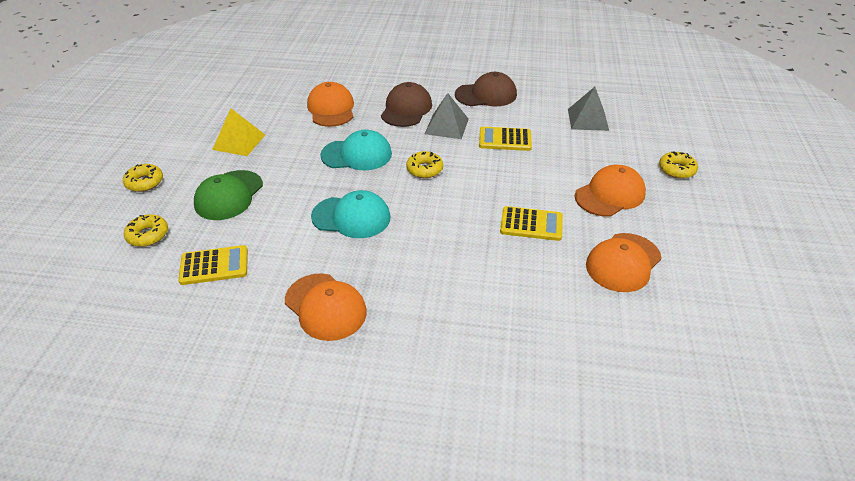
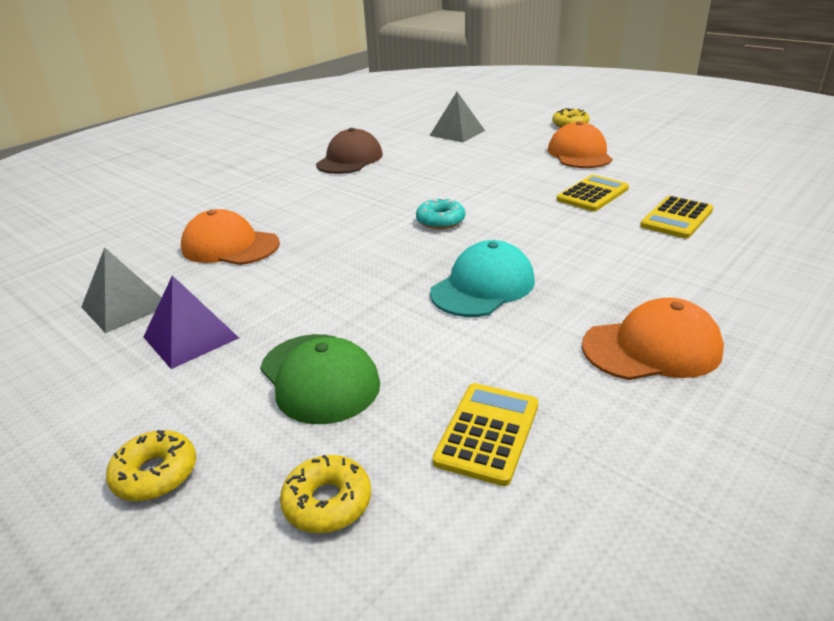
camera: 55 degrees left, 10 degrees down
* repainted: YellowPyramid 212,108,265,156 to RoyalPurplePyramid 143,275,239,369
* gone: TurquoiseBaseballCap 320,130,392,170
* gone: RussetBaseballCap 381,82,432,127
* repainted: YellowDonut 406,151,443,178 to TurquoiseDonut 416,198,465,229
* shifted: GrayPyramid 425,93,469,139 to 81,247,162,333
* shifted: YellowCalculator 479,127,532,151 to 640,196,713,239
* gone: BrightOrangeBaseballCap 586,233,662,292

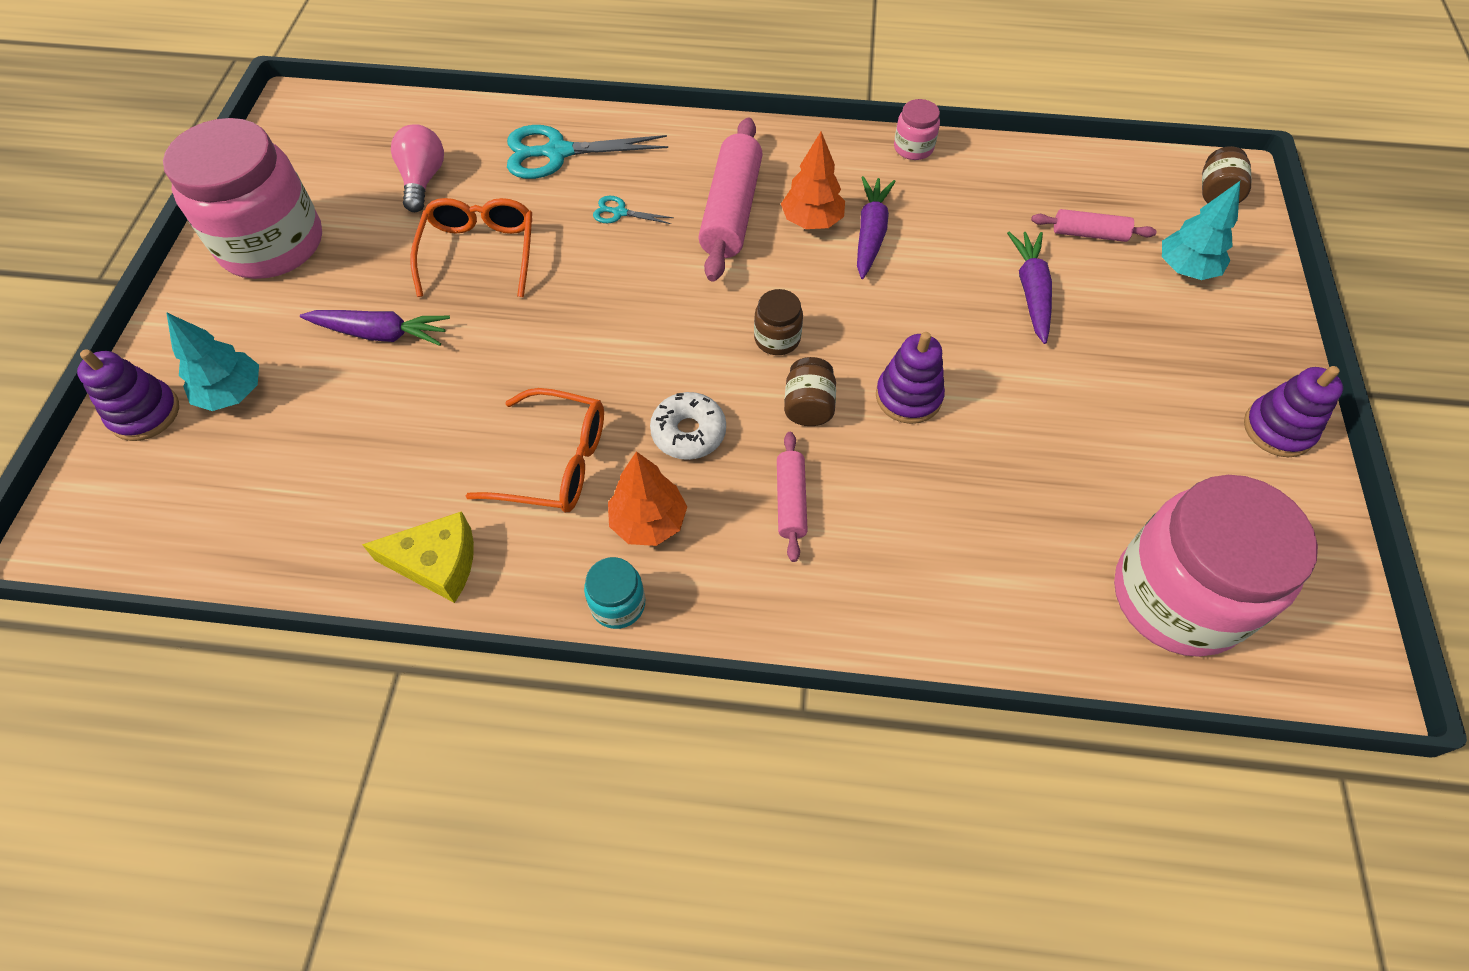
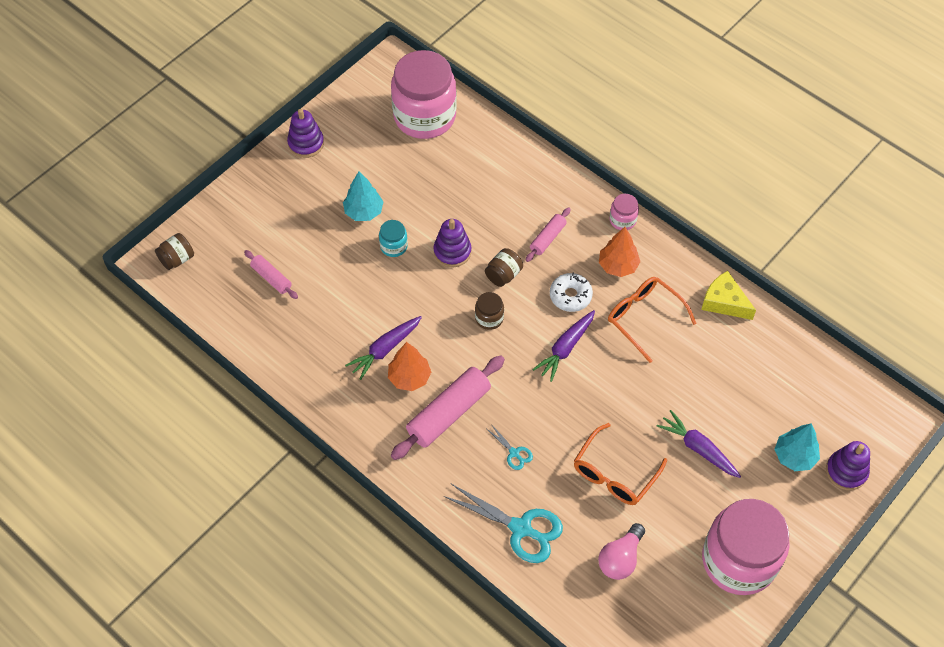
camera: 145 degrees left, 0 degrees up
* shifted: TurquoiseJamJar 584,557,645,629 to 379,220,408,257
* shifted: RosyJamJar 894,99,940,160 to 609,194,639,230
* shifted: RoyalPurpleCarrot 1007,232,1052,344 to 532,310,595,382
* shifted: TurquoiseTree 1162,181,1240,280 to 343,171,384,221

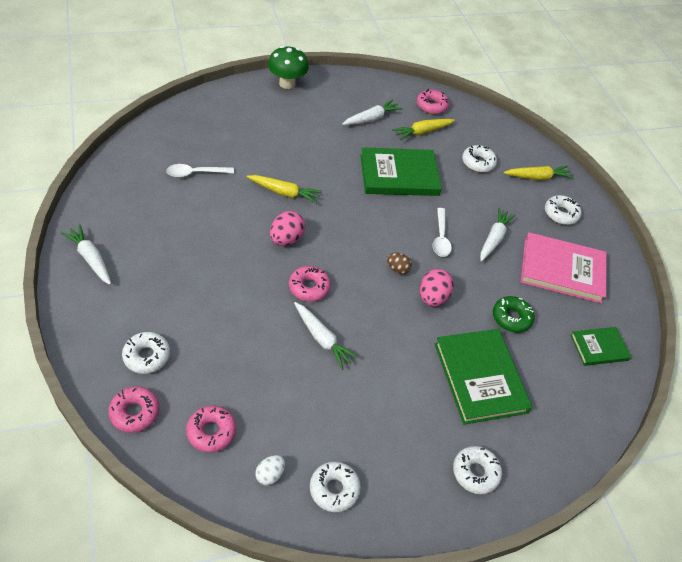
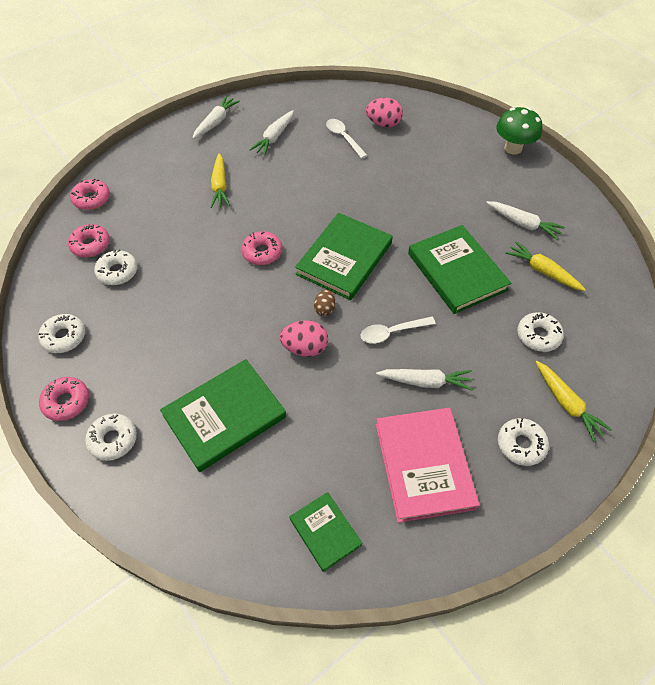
camera: 75 degrees right, 5 degrees up
* shifted: PureWhiteDonut 122,332,170,374 to 94,249,138,285
* shifted: YellowCarrot 247,175,322,204 to 211,153,230,208
* gone: PureWhiteToyEgg 255,455,285,485
* shifted: RosyToyEgg 270,211,305,246 to 366,98,403,127
* shifted: PureWhiteCarrot 294,302,359,370 to 249,110,294,156
* shifted: RosyDonut 417,89,449,114 to 39,377,89,421
* gone: GreenDonut 493,296,535,333
* new: GreenHardcover 295,213,393,300

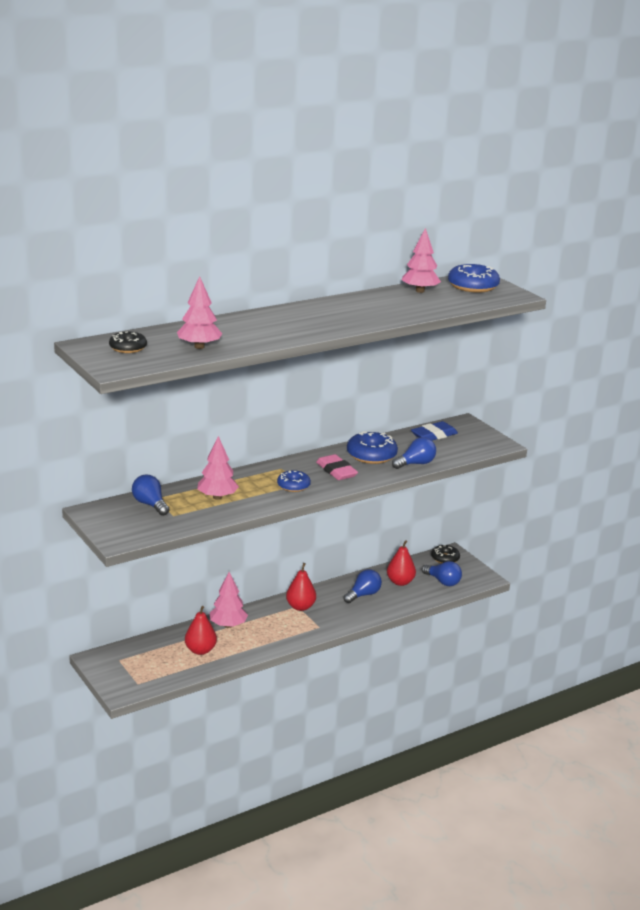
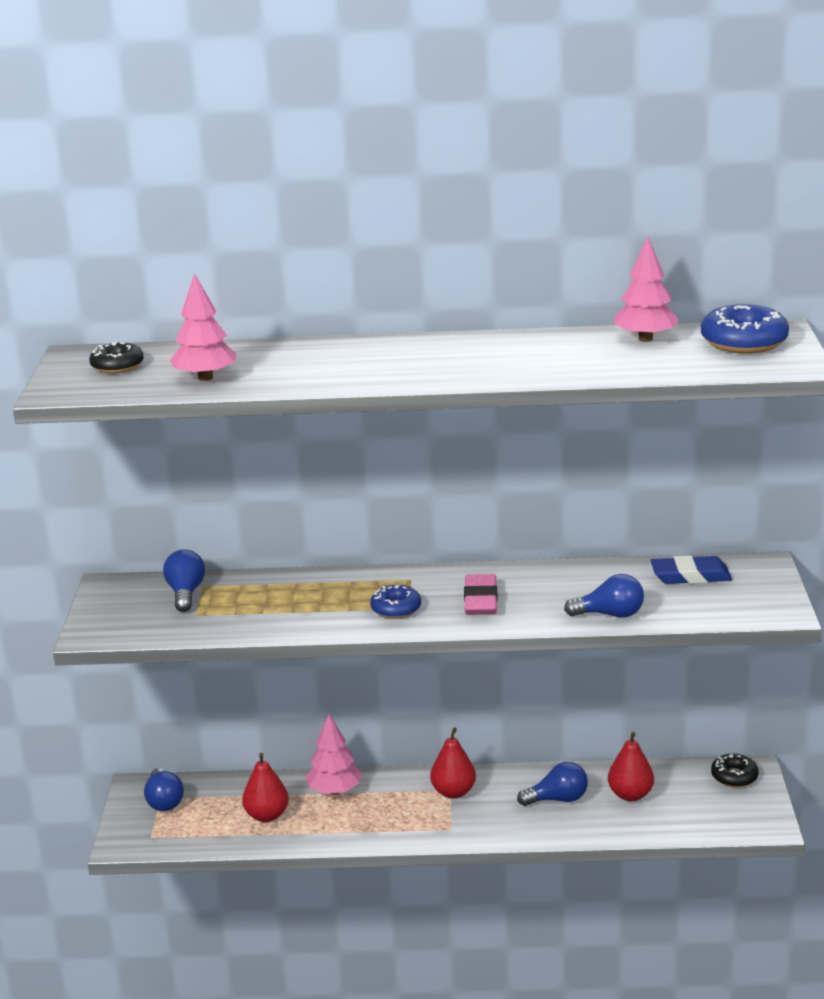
camera: 35 degrees right, 0 degrees up
* gone: RosyTree 197,436,239,500
* gone: RoyalBlueDonut 347,431,398,464
* shifted: RoyalBlueLightbulb 422,561,462,586 to 144,768,184,811

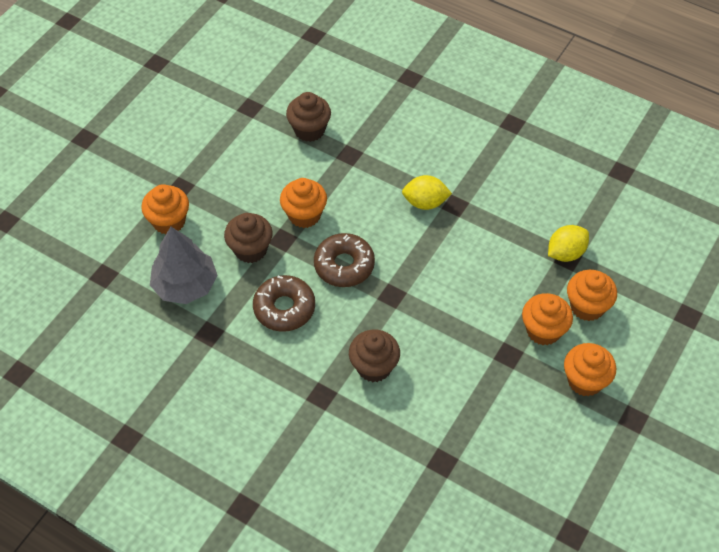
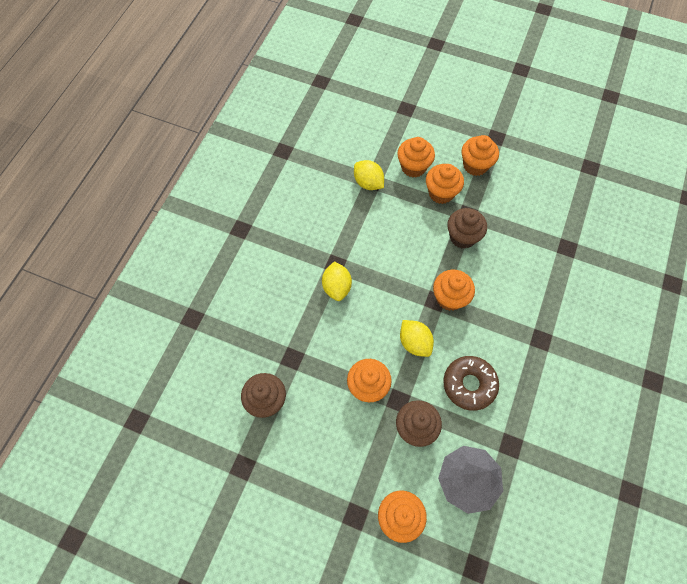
camera: 100 degrees left, 10 degrees up
* swapped: RussetDonut 314,233,375,287 to YellowCitrusFruit 400,320,434,357
* shifted: RussetMuffin 349,329,400,382 to 447,208,487,249
* new: BrightOrangeMuffin 433,270,475,311

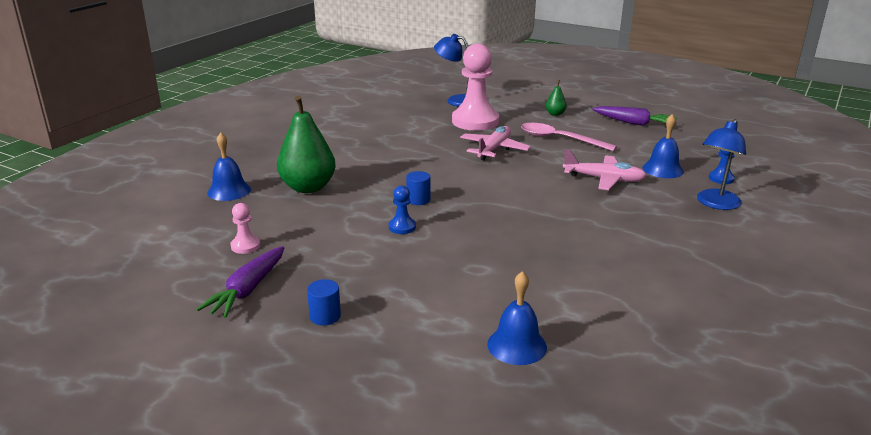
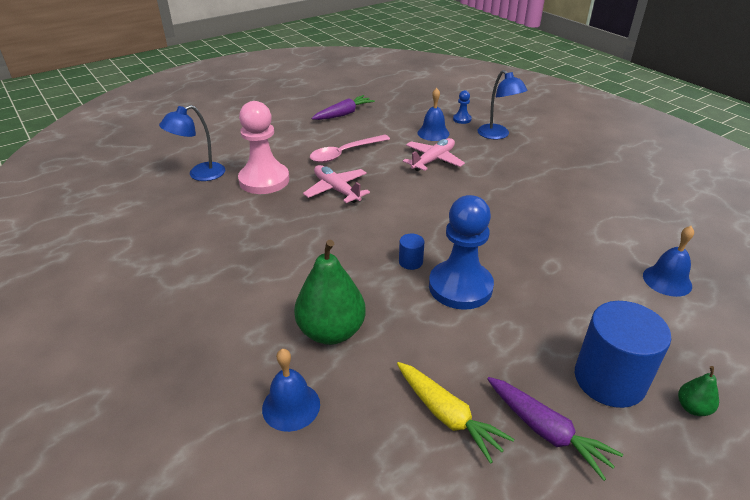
camera: 65 degrees left, 10 degrees up
* swapped: RosyPawn 230,203,260,254 to YellowCarrot 397,362,514,464
* scaled: RoyalBlueCylinderShape 307,279,341,326 = 575,301,671,408 x2.28
* scaled: RoyalBluePawn 389,186,416,234 = 429,195,494,310 x2.31
* shifted: GreenPear 546,80,567,116 to 678,366,719,416

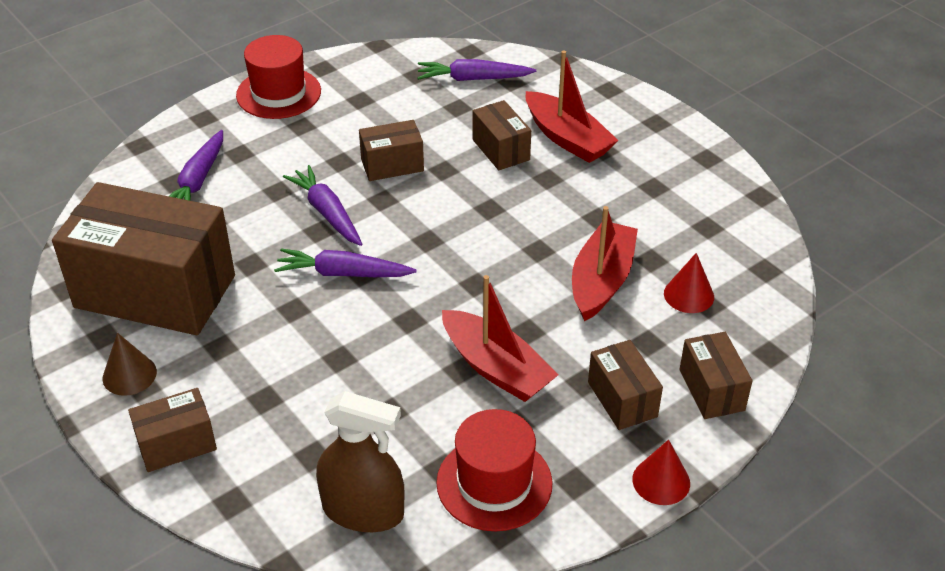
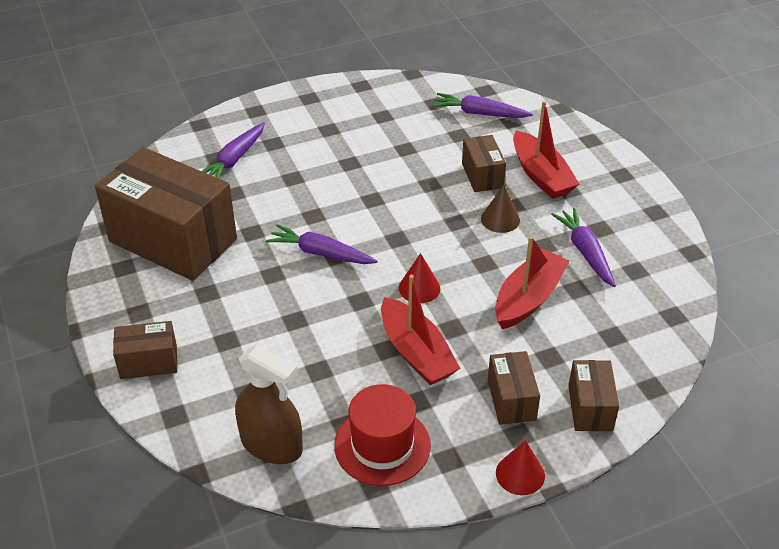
camera: 15 degrees right, 0 degrees up
* shifted: RussetConeShape 102,333,157,396 to 481,185,520,233
* gone: ScarletTallHat 236,35,321,119
* shifted: RoyalPurpleCarrot 283,165,362,246 to 551,208,616,287
* gone: RussetParcel 359,120,424,181
* shifted: ScarletConeShape 664,253,714,313 to 399,253,440,303

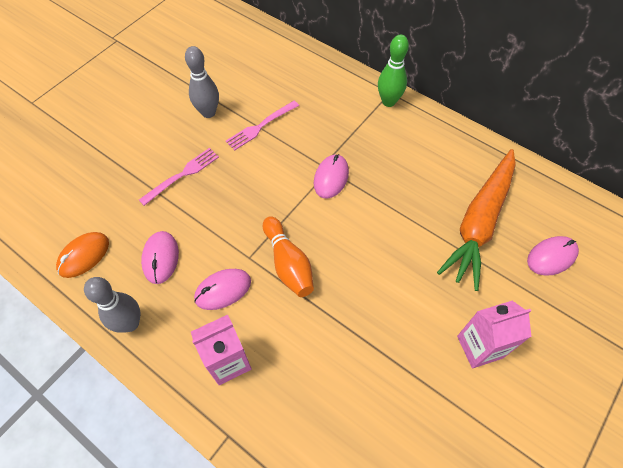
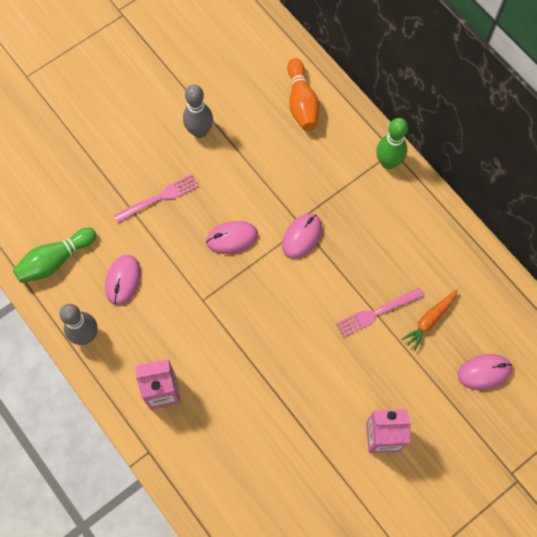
camera: 15 degrees right, 10 degrees up
* swapped: BrightOrangePcMouse 56,232,109,278 to GreenTenpin 13,228,96,283
* shifted: RosyPcMouse 194,269,251,310 to 206,221,258,254
* shifted: RosyTableFork 226,101,299,151 to 336,288,424,337
* shifted: BrightOrangeTenpin 263,216,314,297 to 287,58,319,131
* scaled: BrightOrangeCarrot 437,149,516,291 = 401,290,458,351 x0.46

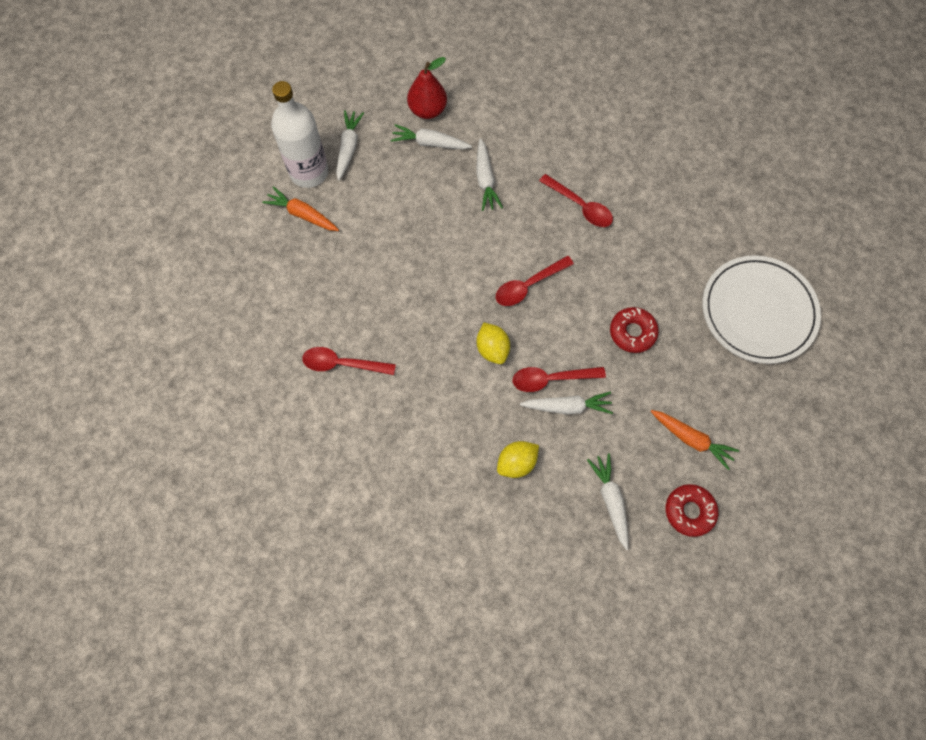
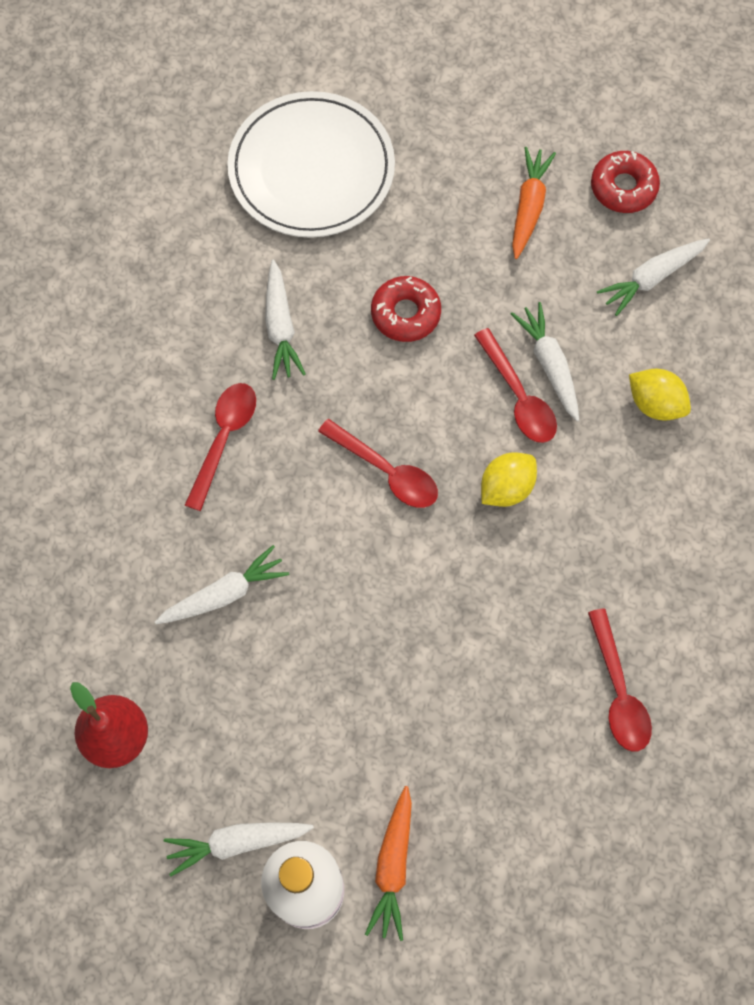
camera: 110 degrees left, 0 degrees up
* shifted: PureWhiteCarrot 390,124,472,150 to 265,260,306,380

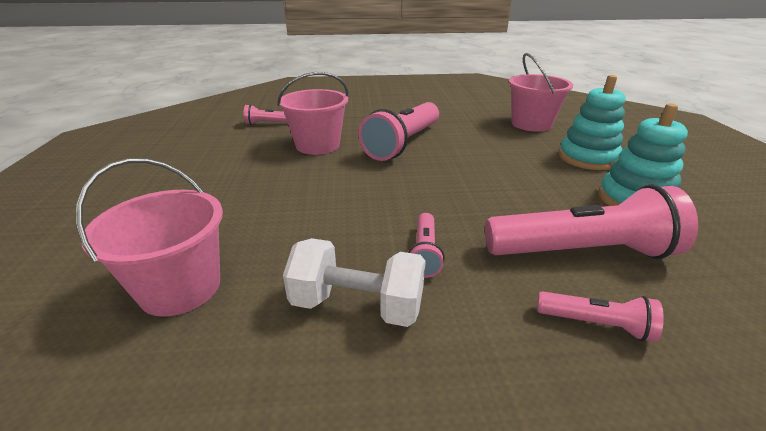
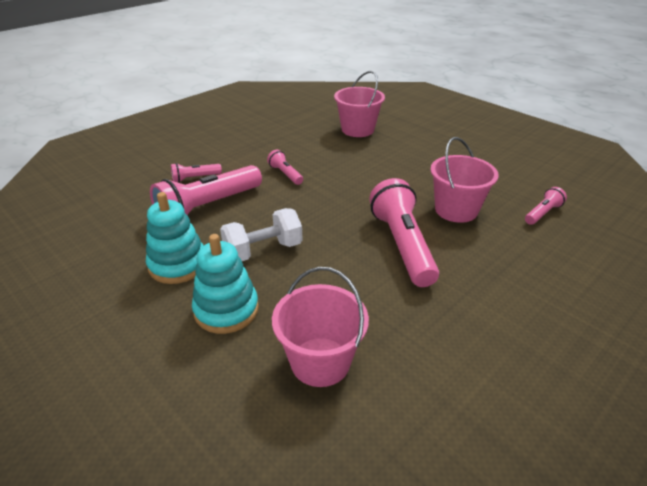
camera: 140 degrees right, 5 degrees up
* shifted: PureWhiteDumbbell 283,238,426,327 to 220,208,302,261

